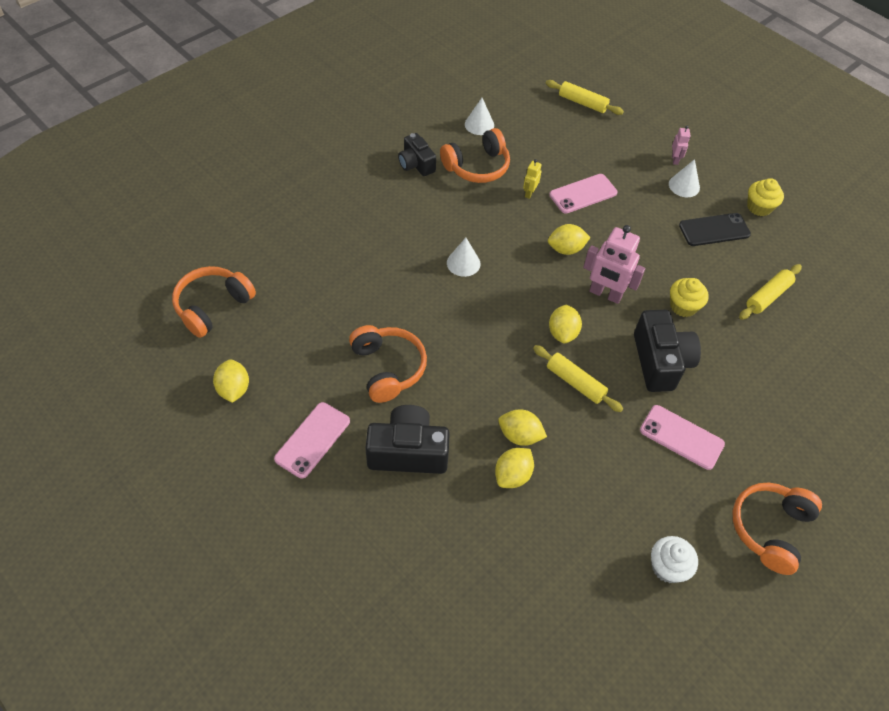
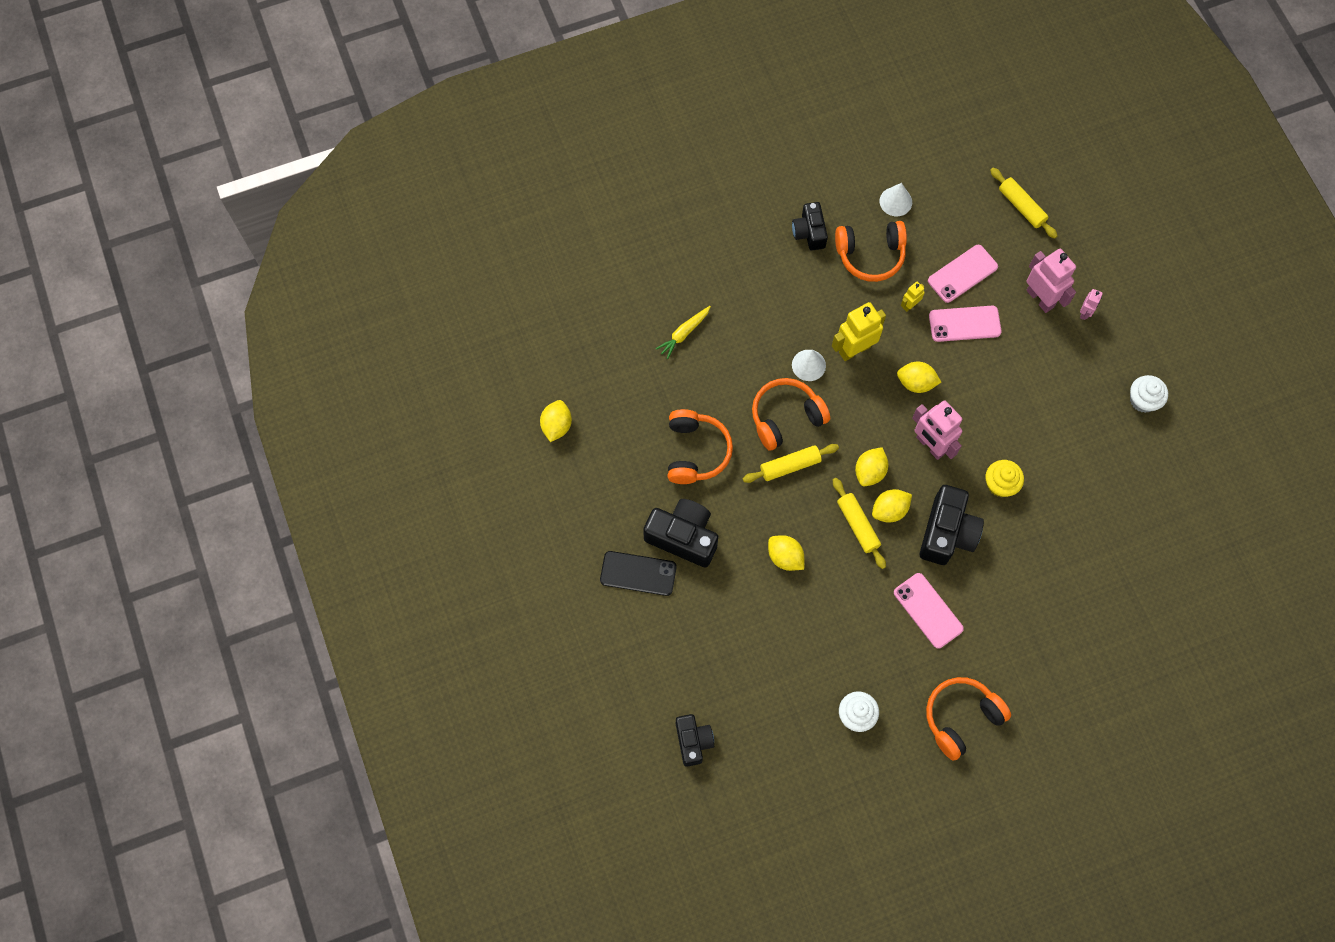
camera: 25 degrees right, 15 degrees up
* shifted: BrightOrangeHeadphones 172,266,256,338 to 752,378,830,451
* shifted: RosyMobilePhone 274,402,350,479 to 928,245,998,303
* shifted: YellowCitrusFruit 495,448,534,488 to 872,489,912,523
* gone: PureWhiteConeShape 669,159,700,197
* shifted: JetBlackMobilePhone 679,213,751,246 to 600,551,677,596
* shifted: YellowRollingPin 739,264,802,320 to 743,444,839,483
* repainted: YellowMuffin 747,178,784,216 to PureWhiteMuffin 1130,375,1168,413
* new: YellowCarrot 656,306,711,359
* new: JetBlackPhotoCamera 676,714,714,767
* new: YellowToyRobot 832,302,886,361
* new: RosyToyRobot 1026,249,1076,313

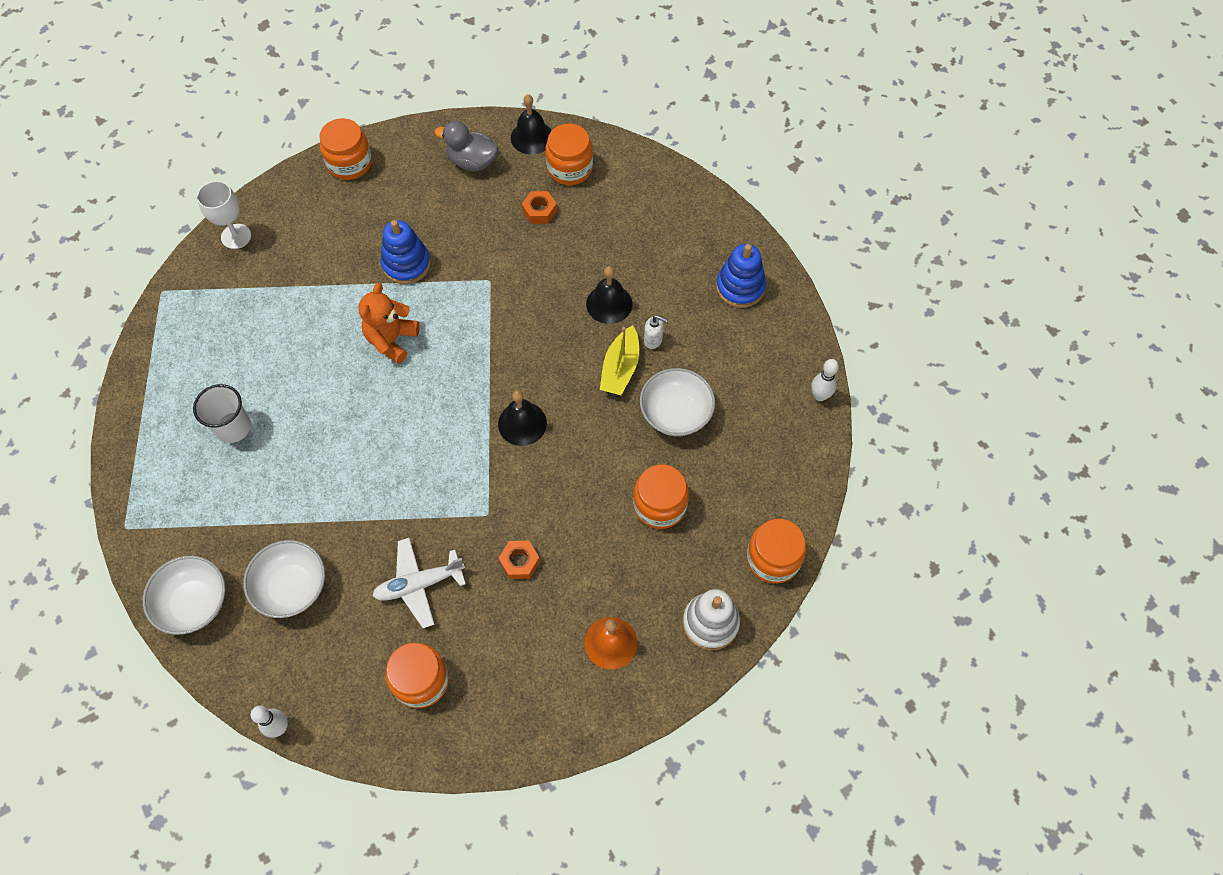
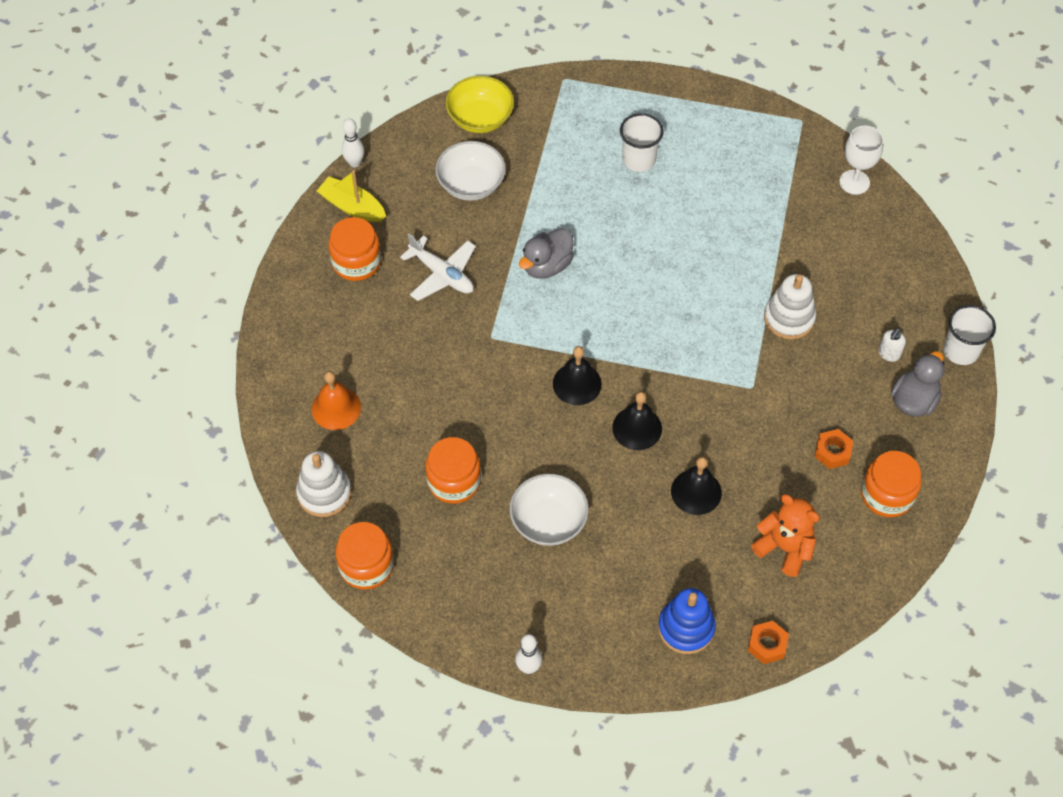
camera: 105 degrees right, 5 degrees down
* repainted: PureWhiteServingBowl 143,556,225,635 to YellowServingBowl 445,76,514,133
* gone: BrightOrangeJamJar 319,118,372,180
* shifted: BrightOrangeTeddyBear 359,283,420,364 to 751,494,820,577
* rotated: PureWhiteToyPlane 372,538,466,628 = 400,233,476,301 135 degrees clockwise
* repainted: RoyalBlueStackingToy 381,220,431,284 to PureWhiteStackingToy 764,274,816,340
* shifted: BrightOrangeHexNut 499,541,540,579 to 748,621,789,664
* shifted: JetBlackSchoolBell 511,94,552,155 to 612,391,662,450
* shifted: YellowBoat 600,325,639,395 to 317,171,386,222
* shifted: PureWhiteSoapPump 644,315,668,349 to 878,328,906,362
* new: GrayRubberDuck 519,228,574,279
* new: PureWhiteBeaker 944,305,996,365

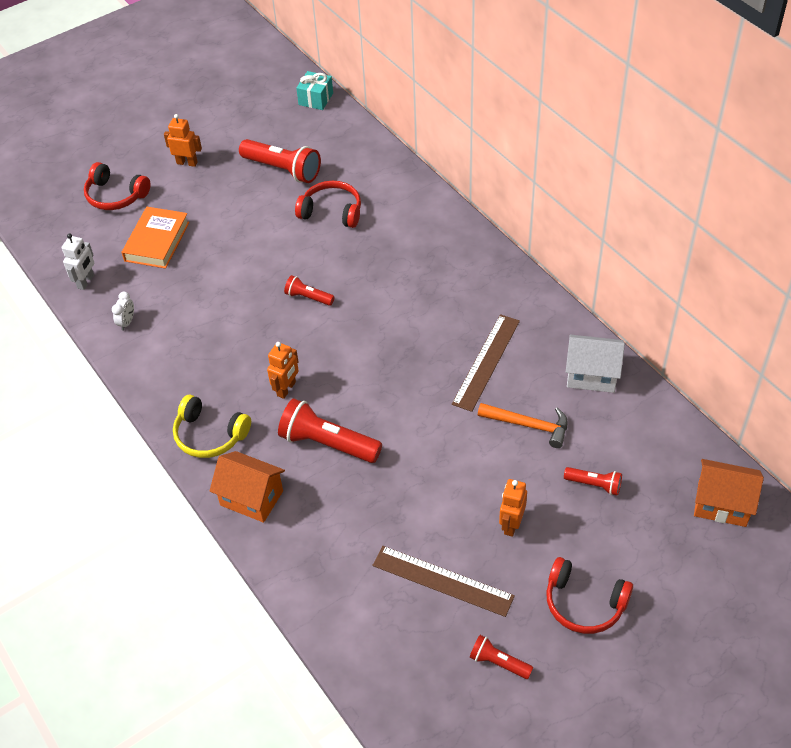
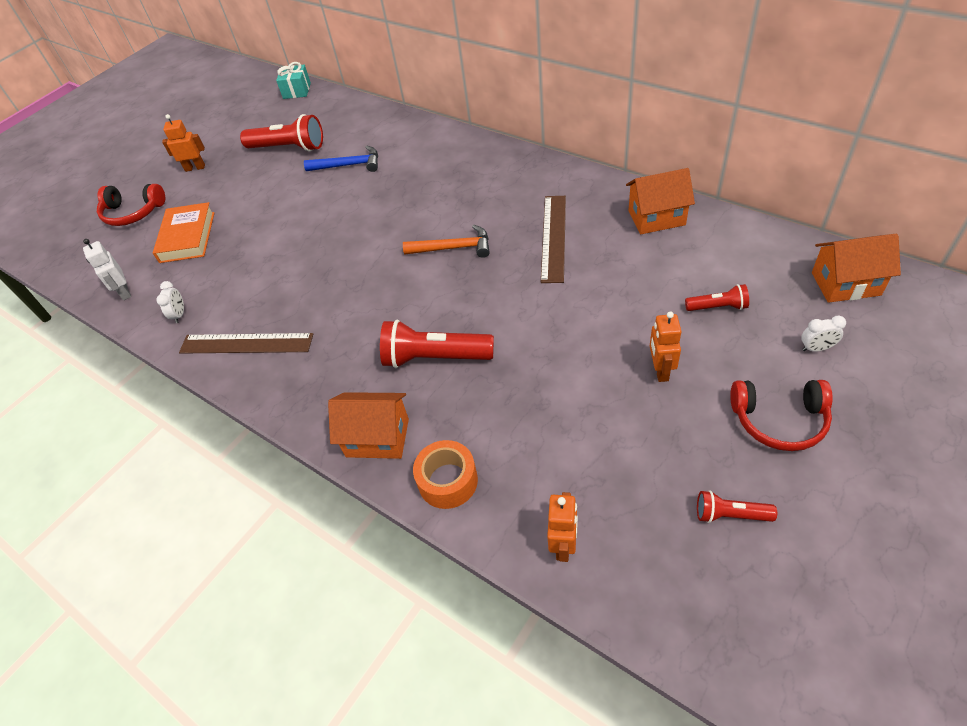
camera: 15 degrees left, 0 degrees up
* rotated: PureWhiteToyRobot 62,234,94,290 = 83,239,131,300 150 degrees clockwise
* gone: YellowHeadphones 173,395,251,458
* shifted: BrightOrangeToyRobot 267,342,299,399 to 547,492,578,562
* gone: ScarletTorch 284,275,335,306
* swapped: ScarletHeadphones 295,181,361,228 to RoyalBlueHammer 304,146,378,172
* shifted: RussetRuler 372,546,515,617 to 179,333,313,354
* shifted: BrightOrangeHammer 478,403,568,448 to 403,225,490,258
* repainted: PureWhiteToyHouse 566,335,625,393 to BrightOrangeToyHouse 626,168,695,234
* new: BrightOrangeRollOfTape 413,440,478,509
* new: PureWhiteBedsideClock 801,316,846,352

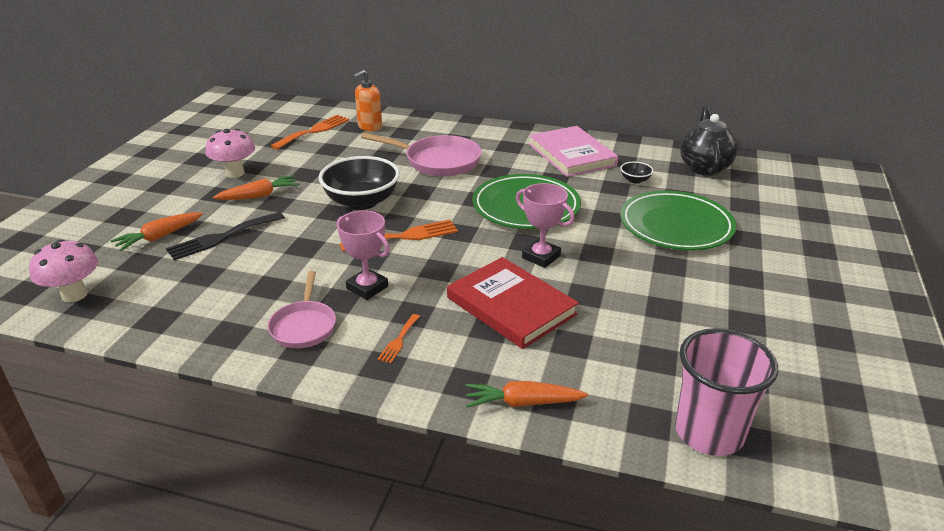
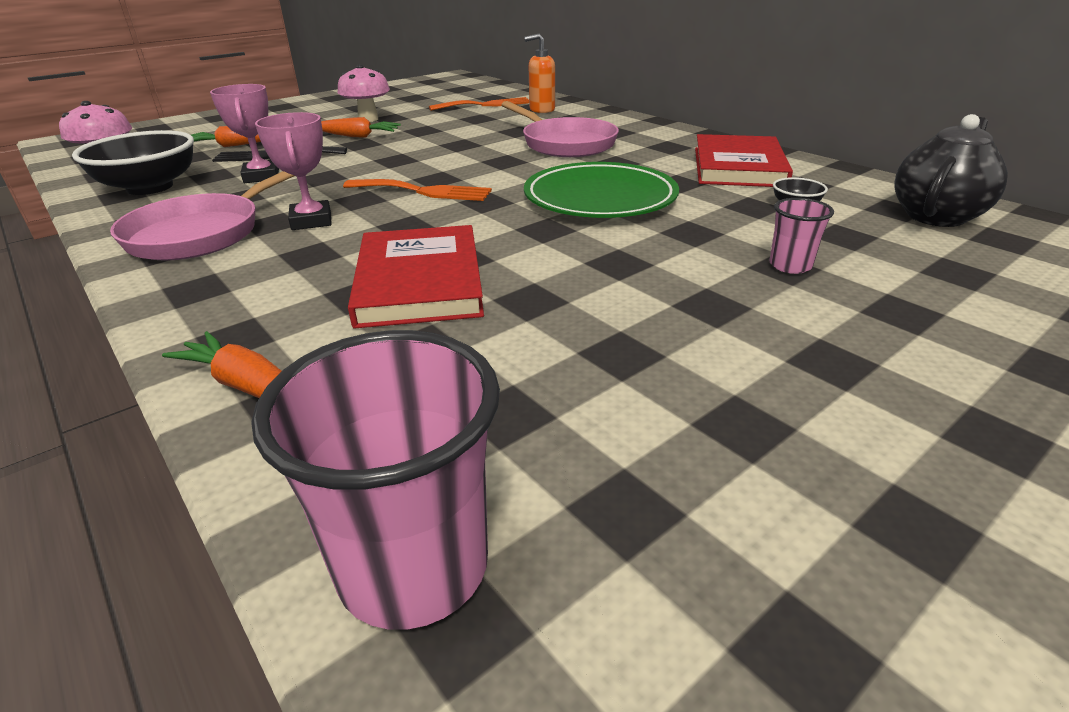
camera: 35 degrees right, 0 degrees up
* scaled: RosySkillet 268,271,336,348 = 110,171,294,261 x1.57
* shifted: JetBlackServingBowl 319,156,400,210 to 72,130,194,195
* gone: BrightOrangeTableFork 378,314,420,363
* shifted: RosyTrophy 516,183,575,268 to 210,84,279,183
* repainted: RosyHardcover 529,126,618,177 to ScarletHardcover 695,134,793,187
* swapped: GreenDinnerPlate 620,191,736,250 to RosyBeaker 769,198,834,274

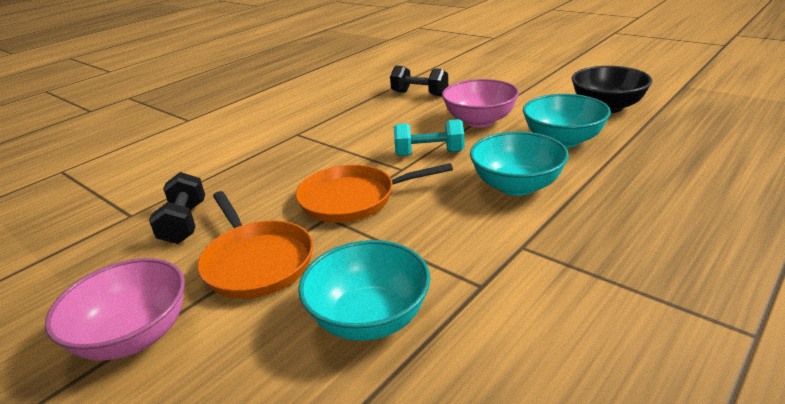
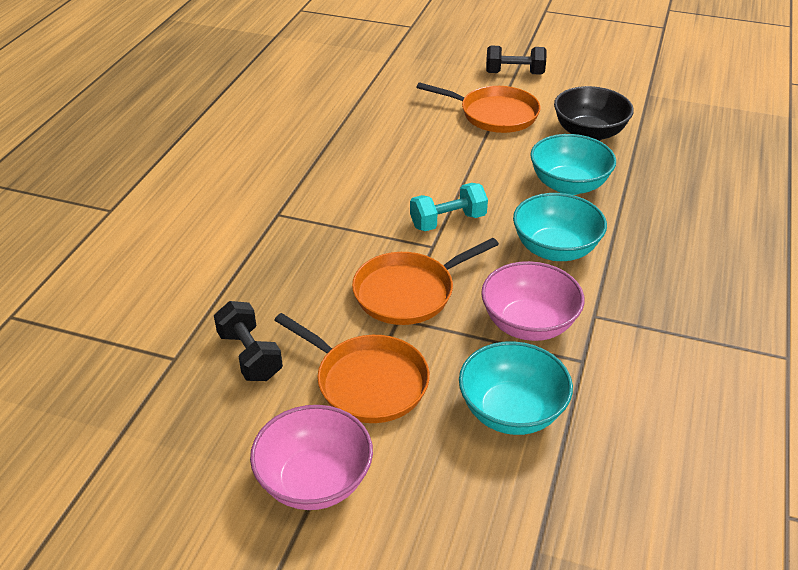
camera: 25 degrees left, 10 degrees up
* shifted: JetBlackDumbbell 390,66,448,96 to 486,46,546,74
* shifted: RosyServingBowl 442,79,519,127 to 481,261,585,341
* new: BrightOrangeSkillet 416,82,541,133

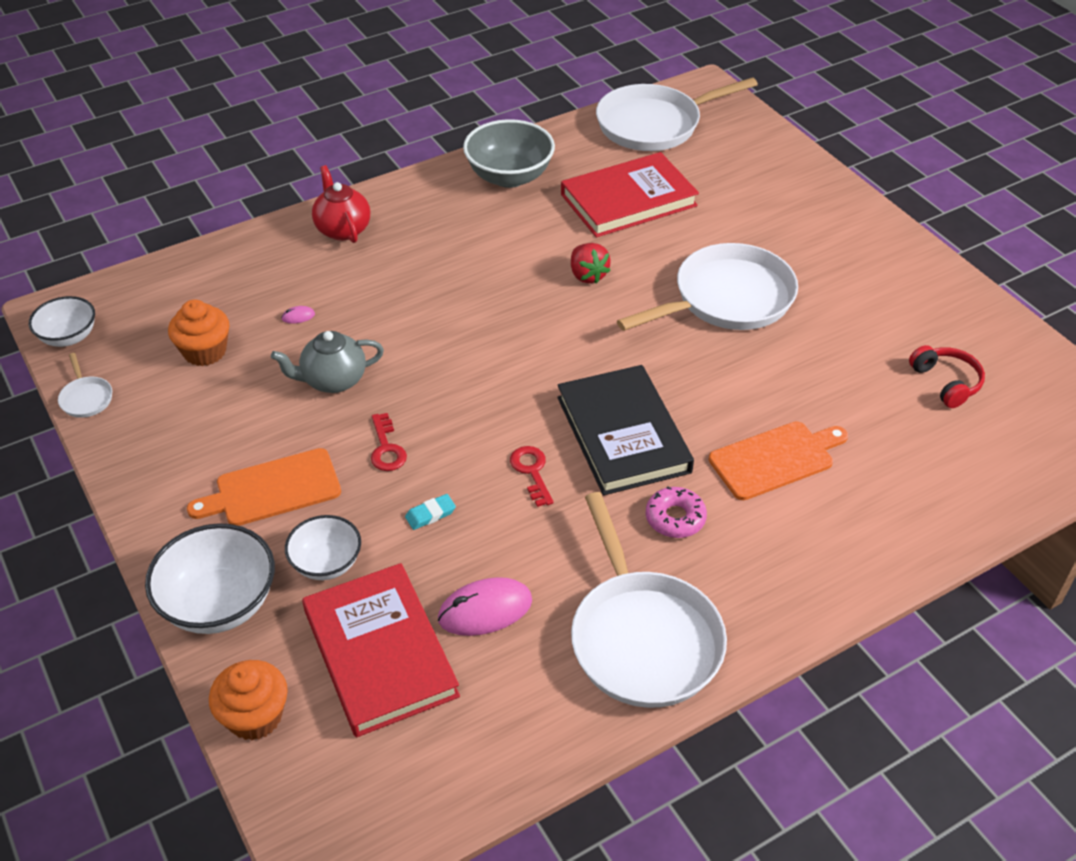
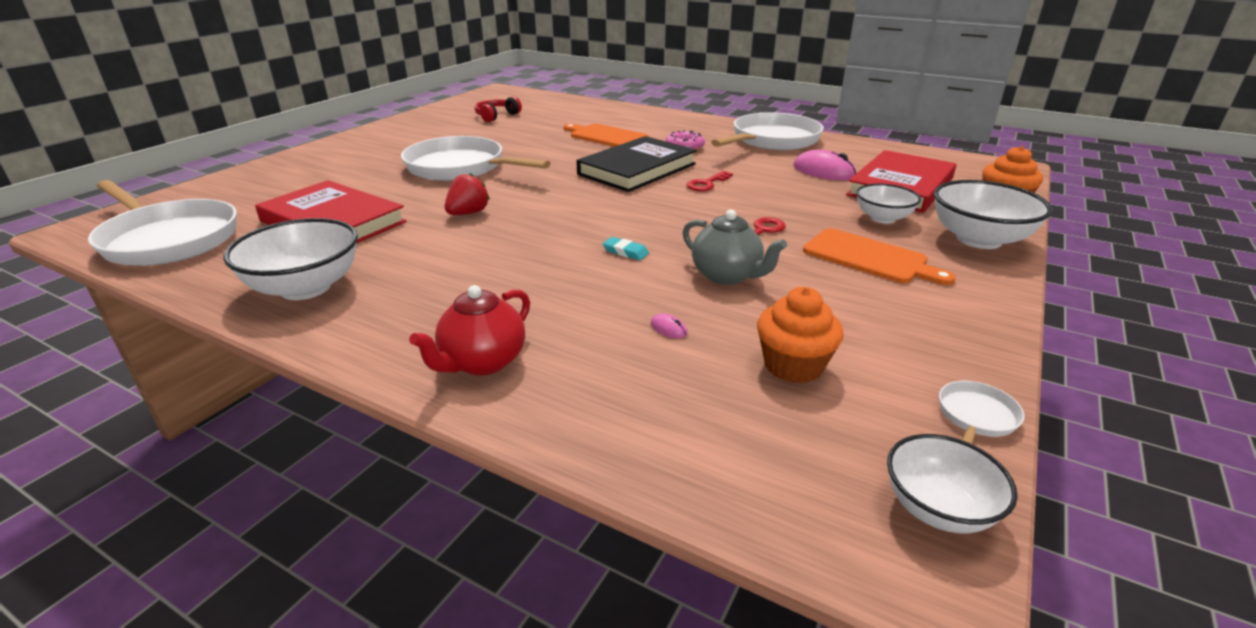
camera: 120 degrees left, 15 degrees down
* shifted: TurquoiseGumEraser 405,494,456,530 to 603,237,649,260
* repainted: GrayServingBowl 463,119,555,188 to PureWhiteServingBowl 223,218,358,300

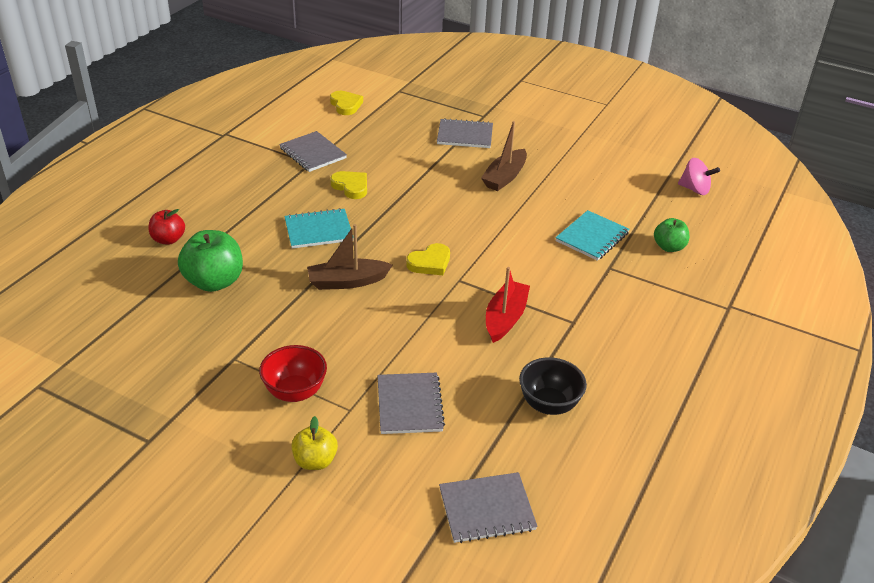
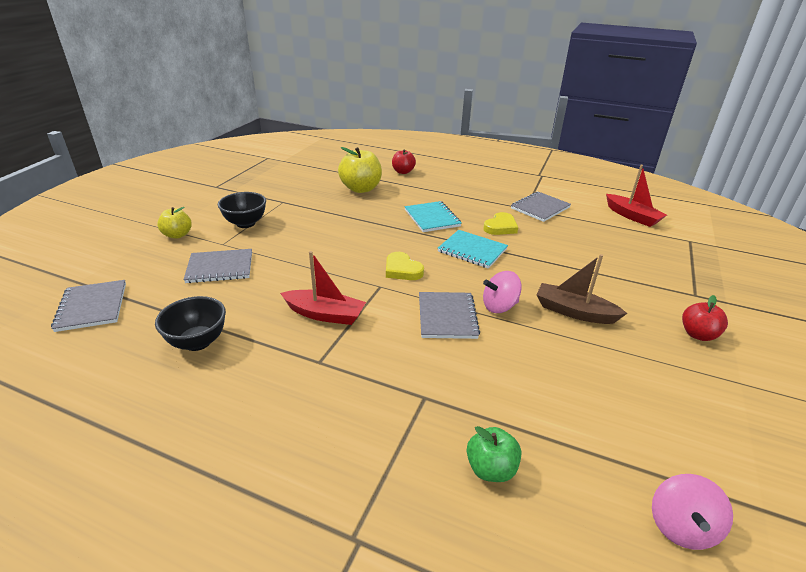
camera: 85 degrees right, 5 degrees down
* repainted: GreenAppleFruit 178,230,243,292 to YellowAppleFruit 338,147,382,193
* repainted: ScarletServingBowl 259,345,327,402 to JetBlackServingBowl 218,192,266,228
* gone: RussetBoat 307,224,393,290
* swapped: YellowLoveHeart 330,91,363,115 to ScarletBoat 606,165,667,227
* shifted: GrayNotepad 437,118,493,148 to 419,292,480,339
* shifted: TurquoiseNotepad 555,210,629,261 to 438,230,508,269
* new: RosyToyTop 483,271,522,313
* new: ScarletAppleFruit 682,295,728,341

